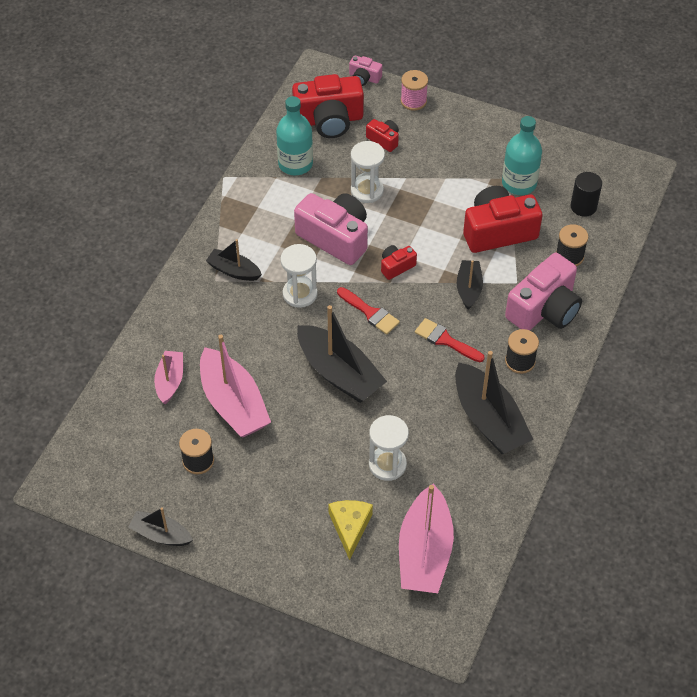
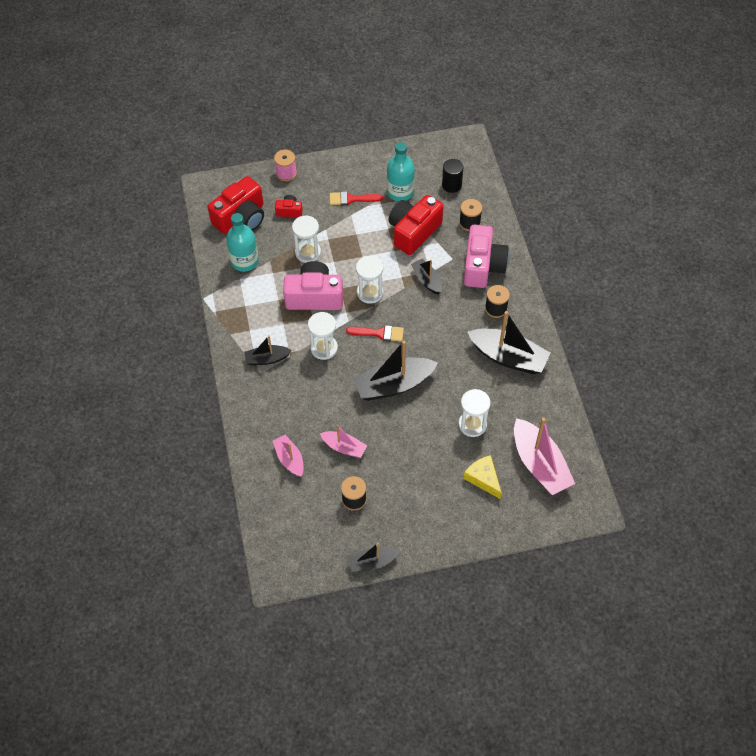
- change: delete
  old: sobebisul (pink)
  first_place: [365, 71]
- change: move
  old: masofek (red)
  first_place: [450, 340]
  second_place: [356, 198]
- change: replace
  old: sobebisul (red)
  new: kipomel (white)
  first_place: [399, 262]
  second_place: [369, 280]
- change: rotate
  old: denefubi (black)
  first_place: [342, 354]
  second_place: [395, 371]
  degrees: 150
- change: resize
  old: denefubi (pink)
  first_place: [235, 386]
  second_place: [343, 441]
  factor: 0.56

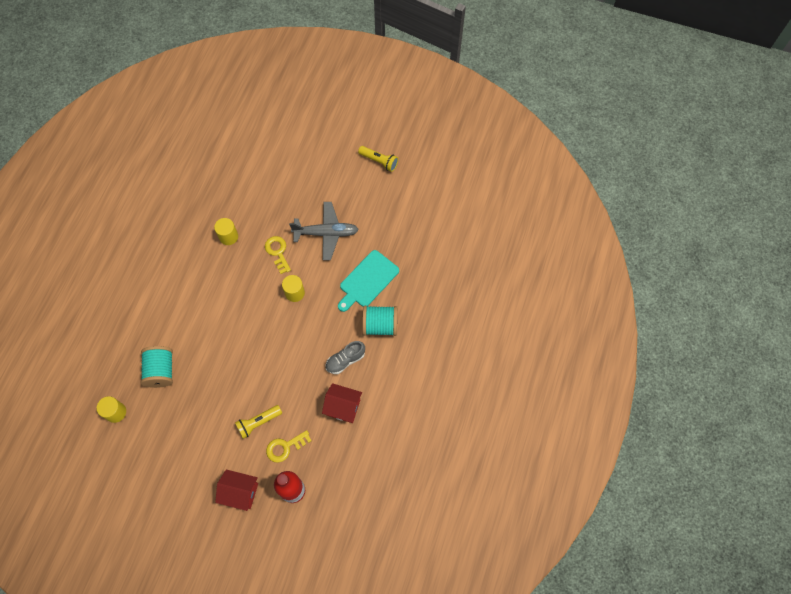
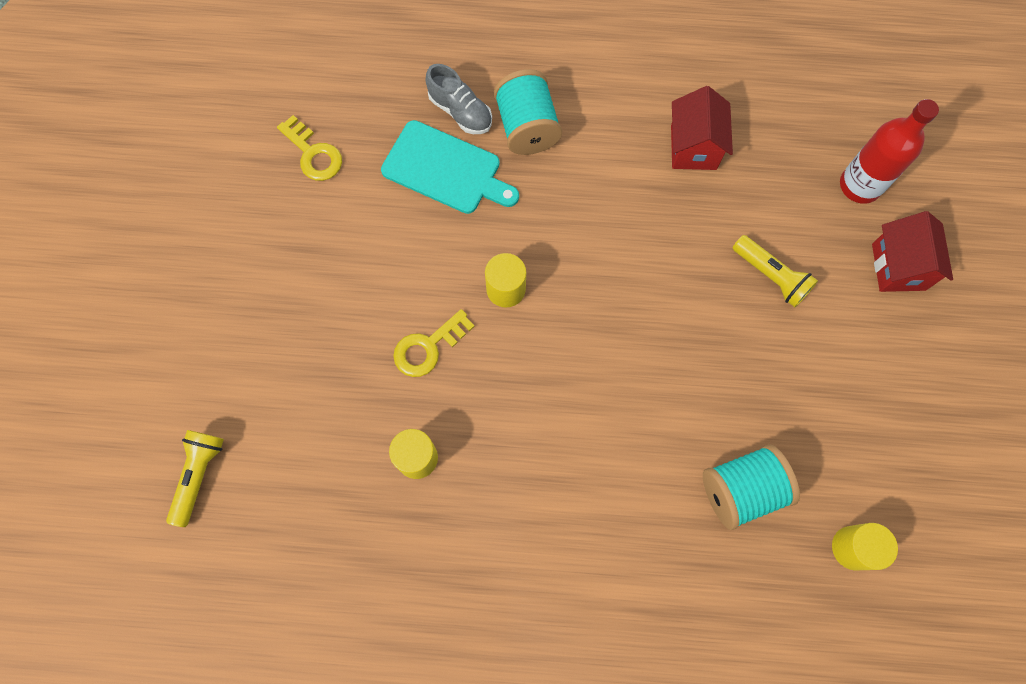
- change: delete
  old: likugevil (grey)
  first_place: [324, 231]
- change: move
  old: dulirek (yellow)
  first_place: [289, 446]
  second_place: [309, 148]
- change: move
  old: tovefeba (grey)
  first_place: [345, 357]
  second_place: [459, 99]
- change: move
  old: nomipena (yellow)
  first_place: [378, 159]
  second_place: [195, 478]

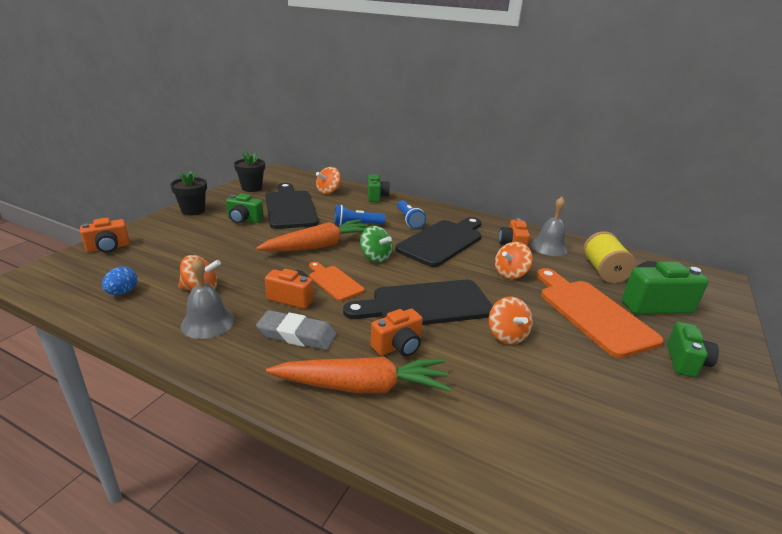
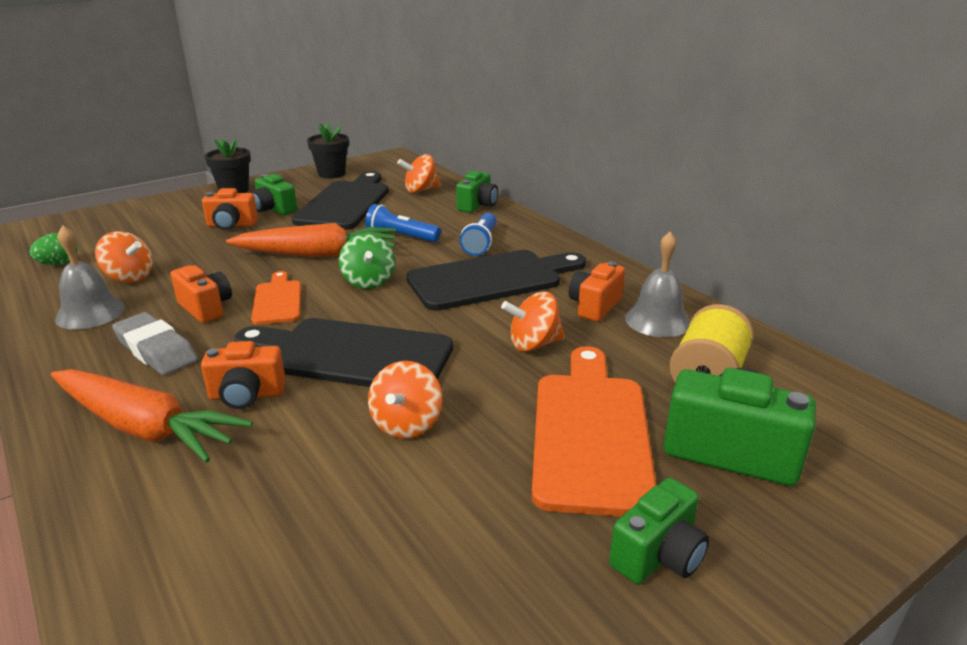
- change: move
  old: sobebisul (orange)
  first_place: [105, 235]
  second_place: [230, 209]
- change: recolor
  old: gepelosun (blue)
  new: gepelosun (green)
  first_place: [119, 280]
  second_place: [53, 249]

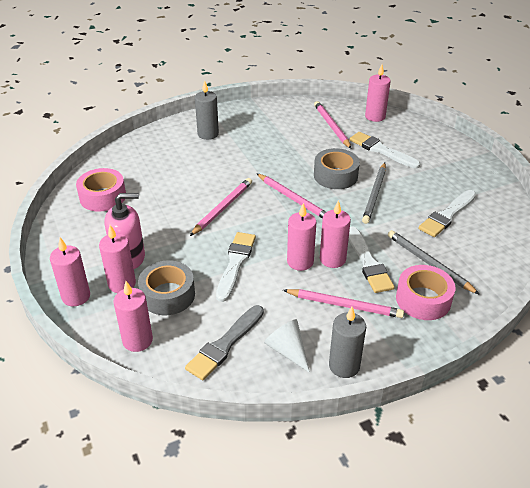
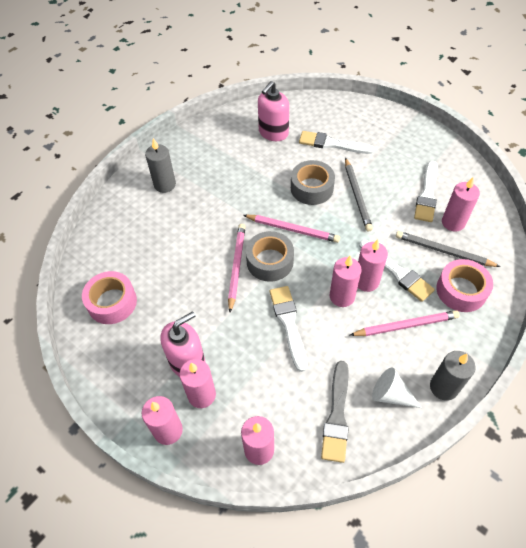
- change: move
  old: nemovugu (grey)
  first_place: [166, 287]
  second_place: [270, 256]
- change: move
  old: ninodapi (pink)
  first_place: [378, 93]
  second_place: [461, 204]
- change: replace
  old: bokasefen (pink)
  new: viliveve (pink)
  first_place: [333, 125]
  second_place: [273, 111]

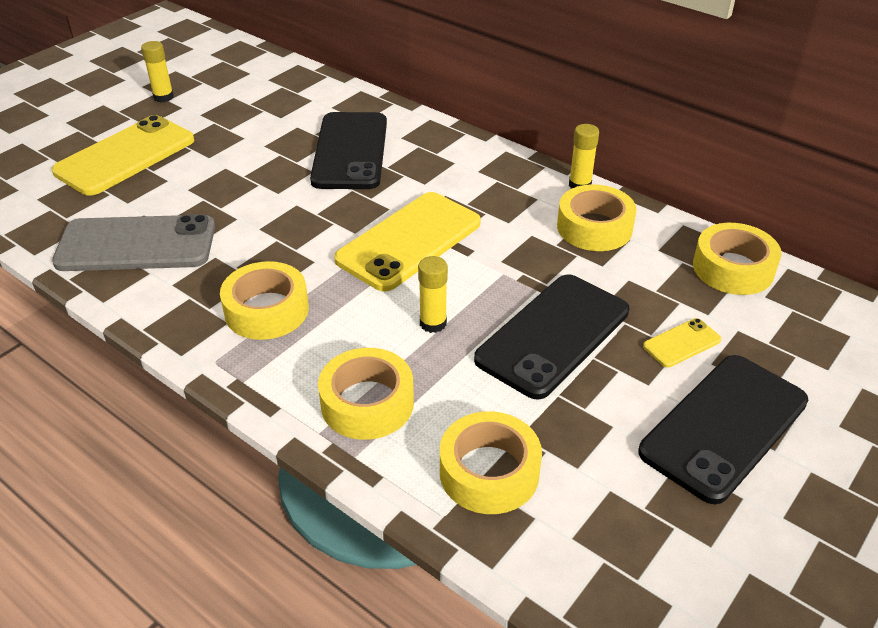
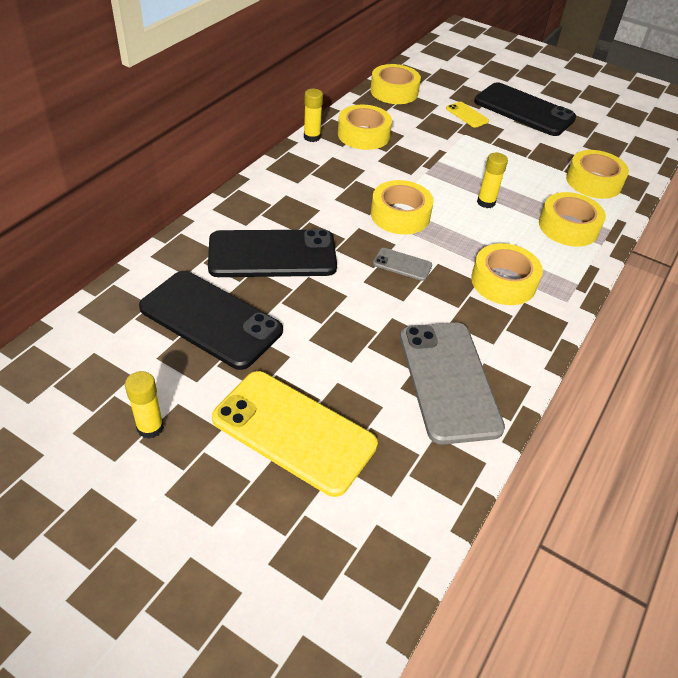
- change: insert
  new: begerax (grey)
  second_place: [402, 264]
- change: move
  old: begerax (black)
  first_place: [551, 337]
  second_place: [211, 320]
- change: replace
  old: begerax (yellow)
  new: nemovugu (yellow)
  first_place: [407, 241]
  second_place: [402, 207]

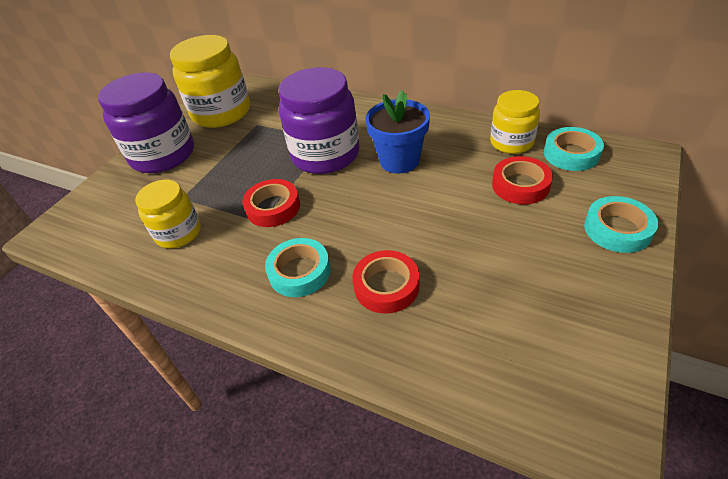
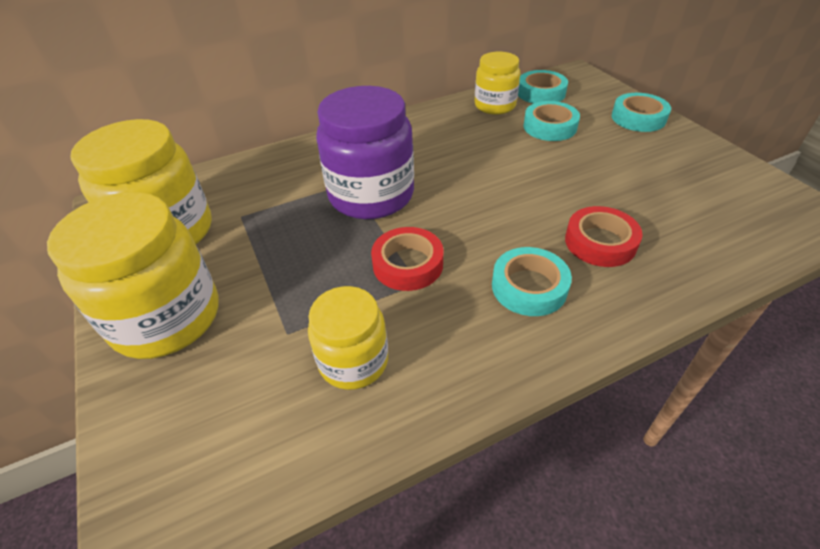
- change: delete
  old: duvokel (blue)
  first_place: [397, 132]
- change: recolor
  old: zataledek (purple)
  new: zataledek (yellow)
  first_place: [146, 122]
  second_place: [133, 275]
- change: recolor
  old: nemovugu (red)
  new: nemovugu (turquoise)
  first_place: [522, 180]
  second_place: [552, 121]

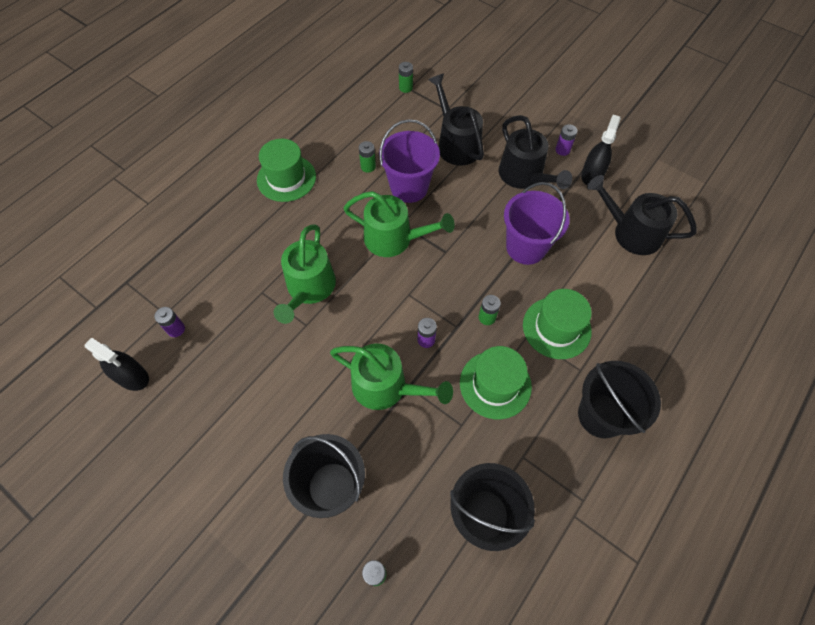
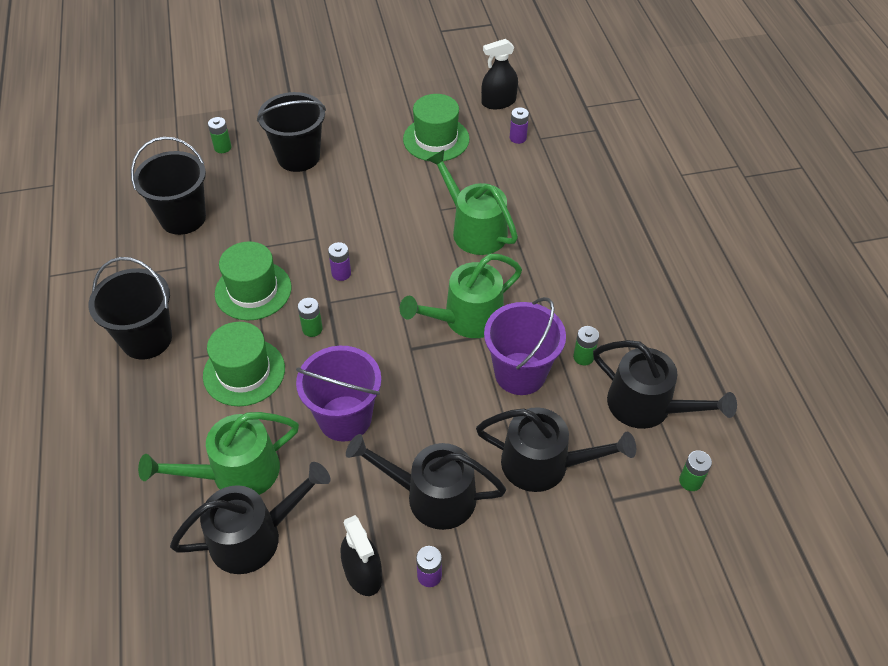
- change: insert
  new: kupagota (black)
  second_place: [665, 384]
- change: move
  old: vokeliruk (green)
  first_place: [286, 170]
  second_place: [436, 127]
- change: move
  old: kupagota (green)
  first_place: [391, 376]
  second_place: [218, 453]

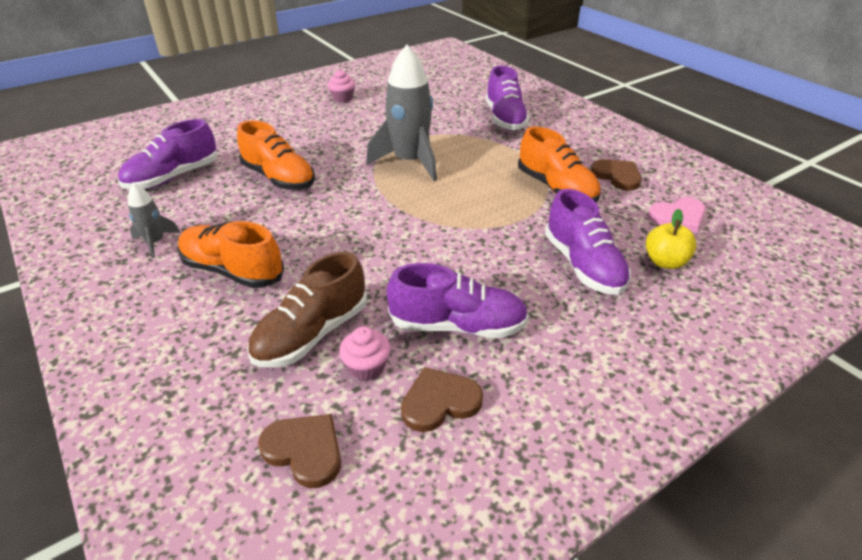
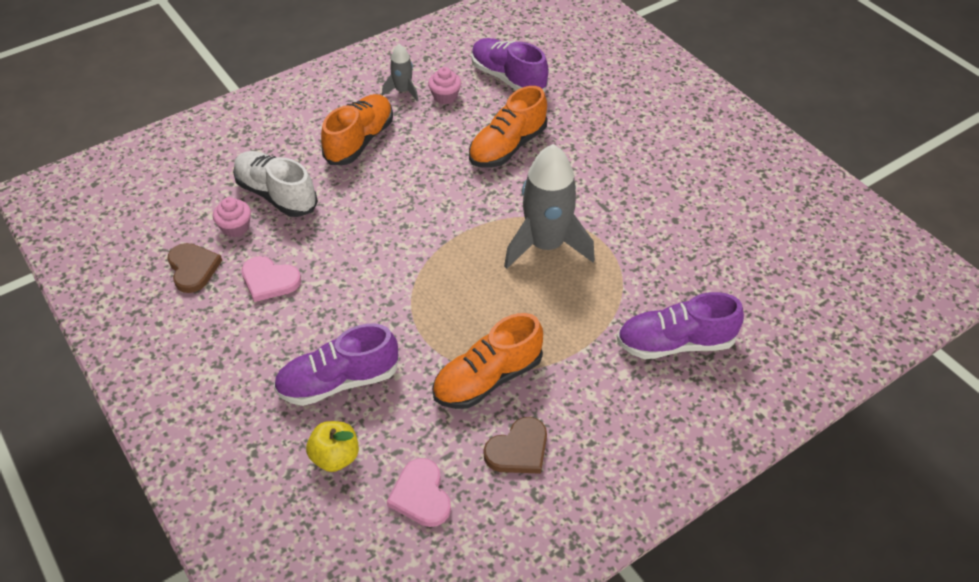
- change: delete
  old: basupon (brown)
  first_place: [299, 451]
- change: move
  old: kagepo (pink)
  first_place: [341, 86]
  second_place: [444, 85]
- change: replace
  old: tovefeba (purple)
  new: basupon (pink)
  first_place: [458, 300]
  second_place: [271, 279]
- change: recolor
  old: tovefeba (brown)
  new: tovefeba (white)
  first_place: [307, 309]
  second_place: [275, 184]

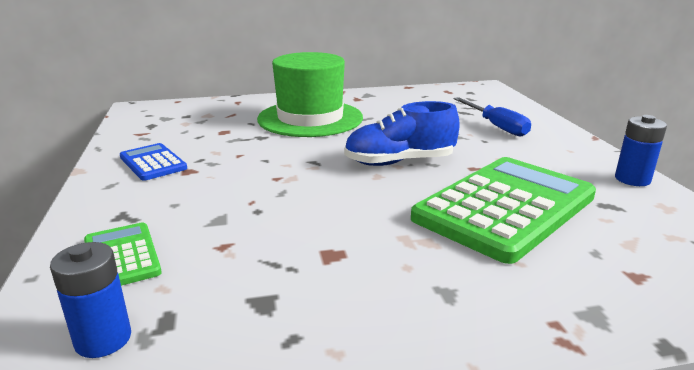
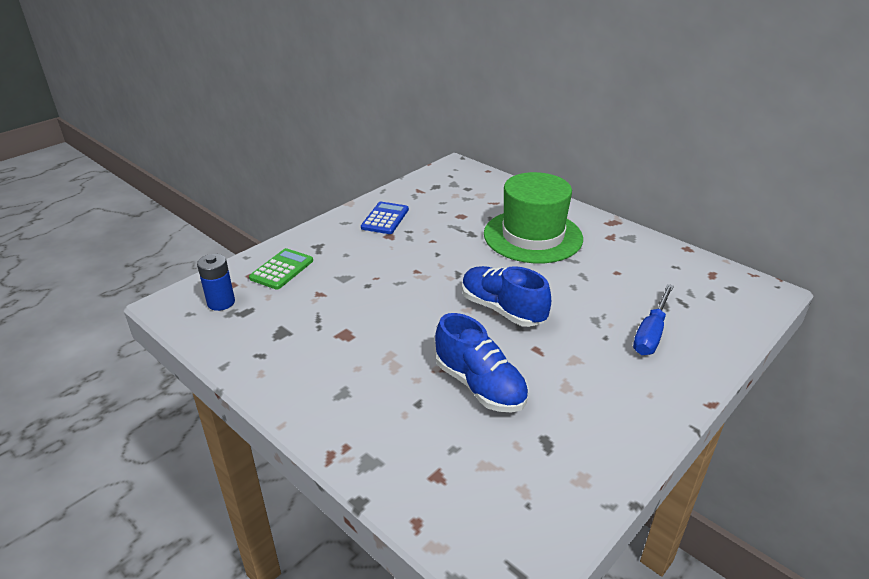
- change: delete
  old: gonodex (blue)
  first_place: [641, 150]
- change: replace
  old: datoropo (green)
  new: tovefeba (blue)
  first_place: [503, 210]
  second_place: [482, 363]

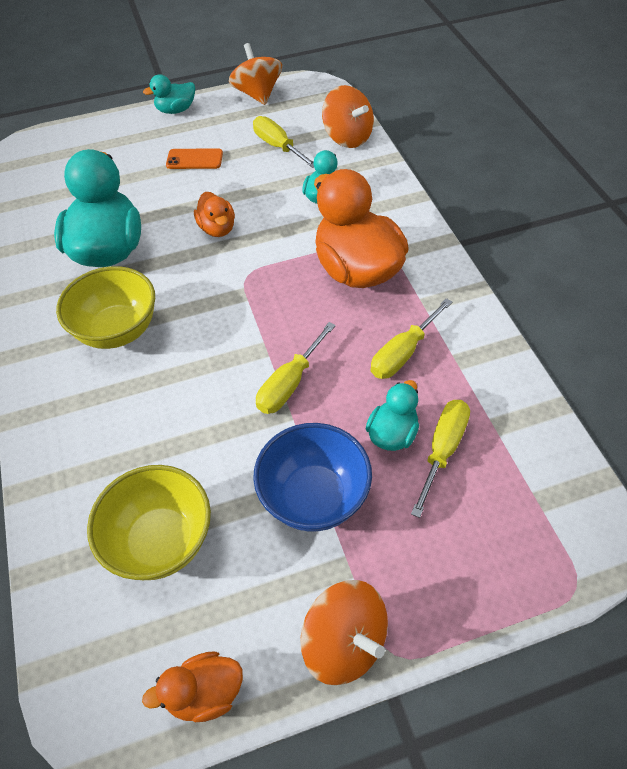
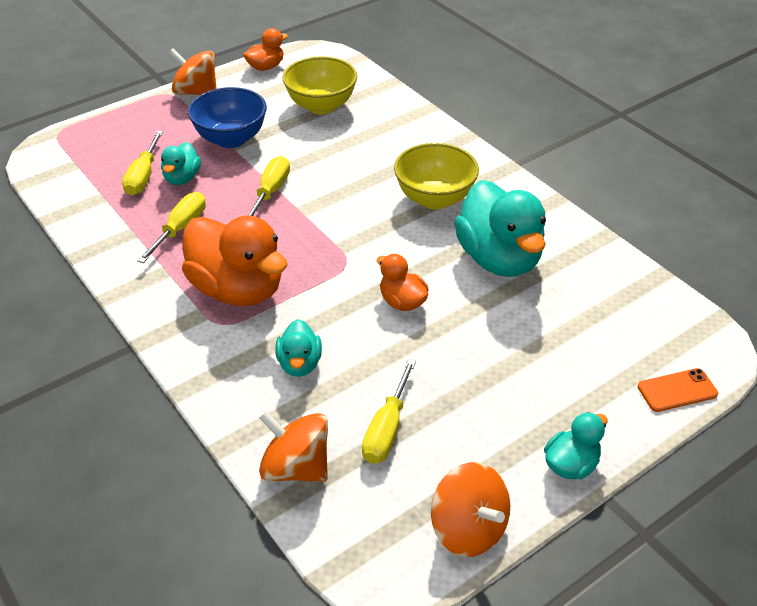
- change: move
  old: begerax (orange)
  first_place: [194, 158]
  second_place: [678, 390]
- change: rotate
  old: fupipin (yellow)
  first_place: [283, 142]
  second_place: [389, 411]
  degrees: 75

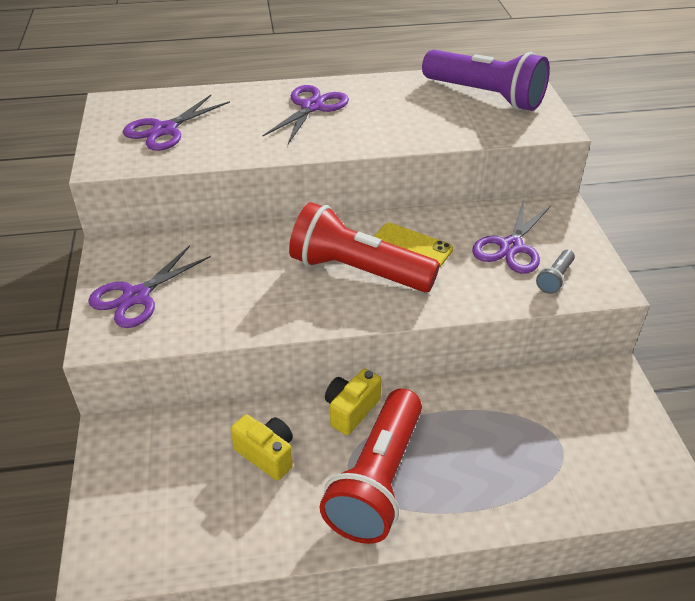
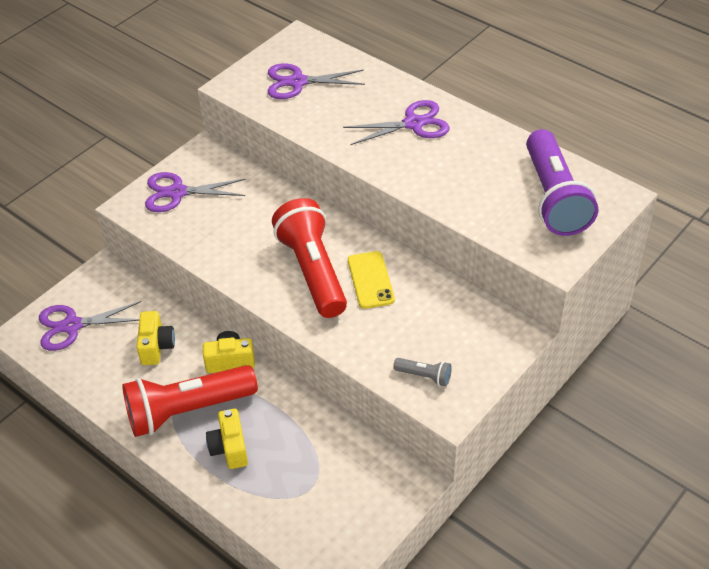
- change: insert
  new: sobebisul (yellow)
  second_place: [227, 438]
- change: move
  old: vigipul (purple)
  first_place: [511, 236]
  second_place: [90, 326]
- change: rotate
  old: nomipena (grey)
  first_place: [555, 272]
  second_place: [422, 372]
  degrees: -150

